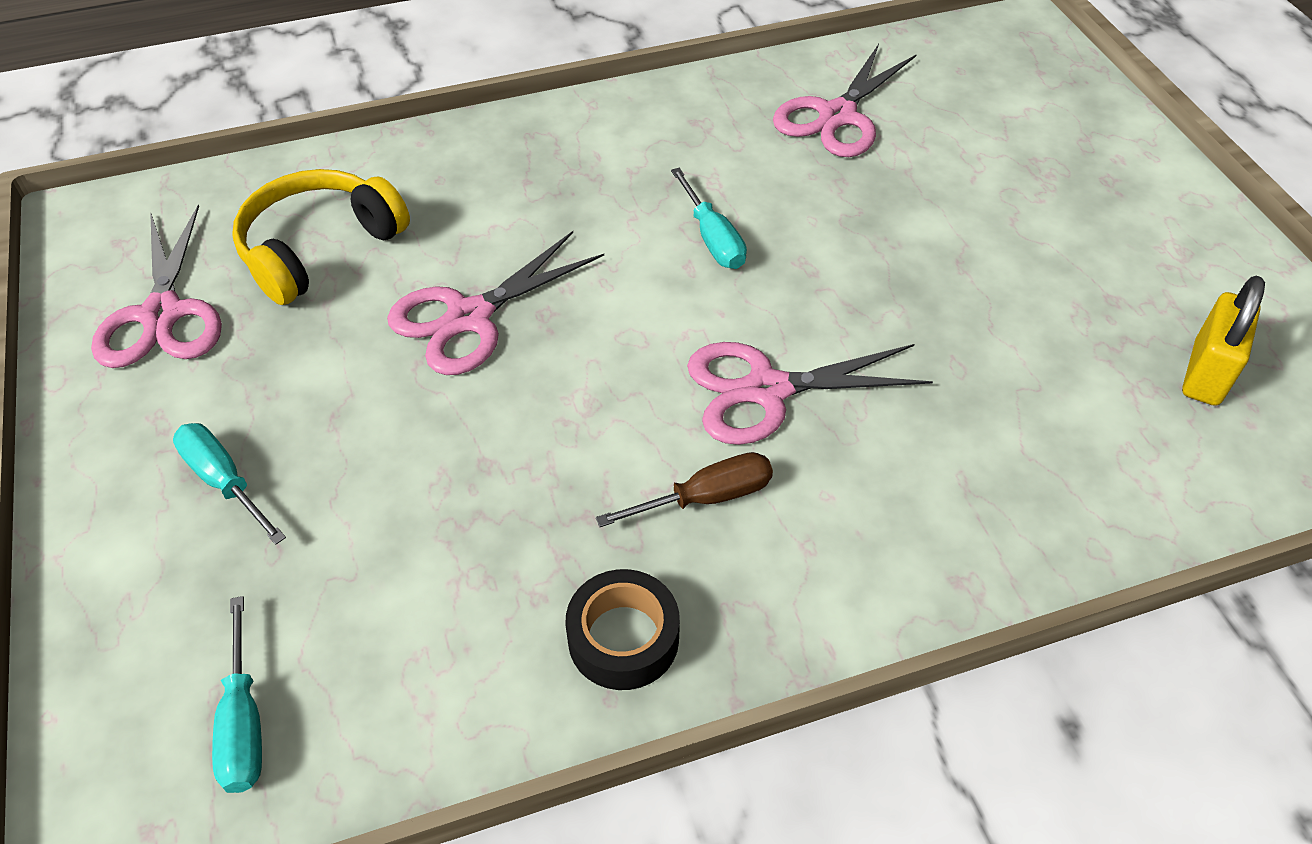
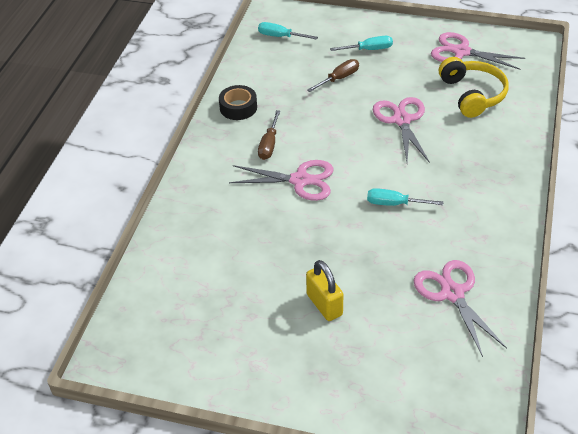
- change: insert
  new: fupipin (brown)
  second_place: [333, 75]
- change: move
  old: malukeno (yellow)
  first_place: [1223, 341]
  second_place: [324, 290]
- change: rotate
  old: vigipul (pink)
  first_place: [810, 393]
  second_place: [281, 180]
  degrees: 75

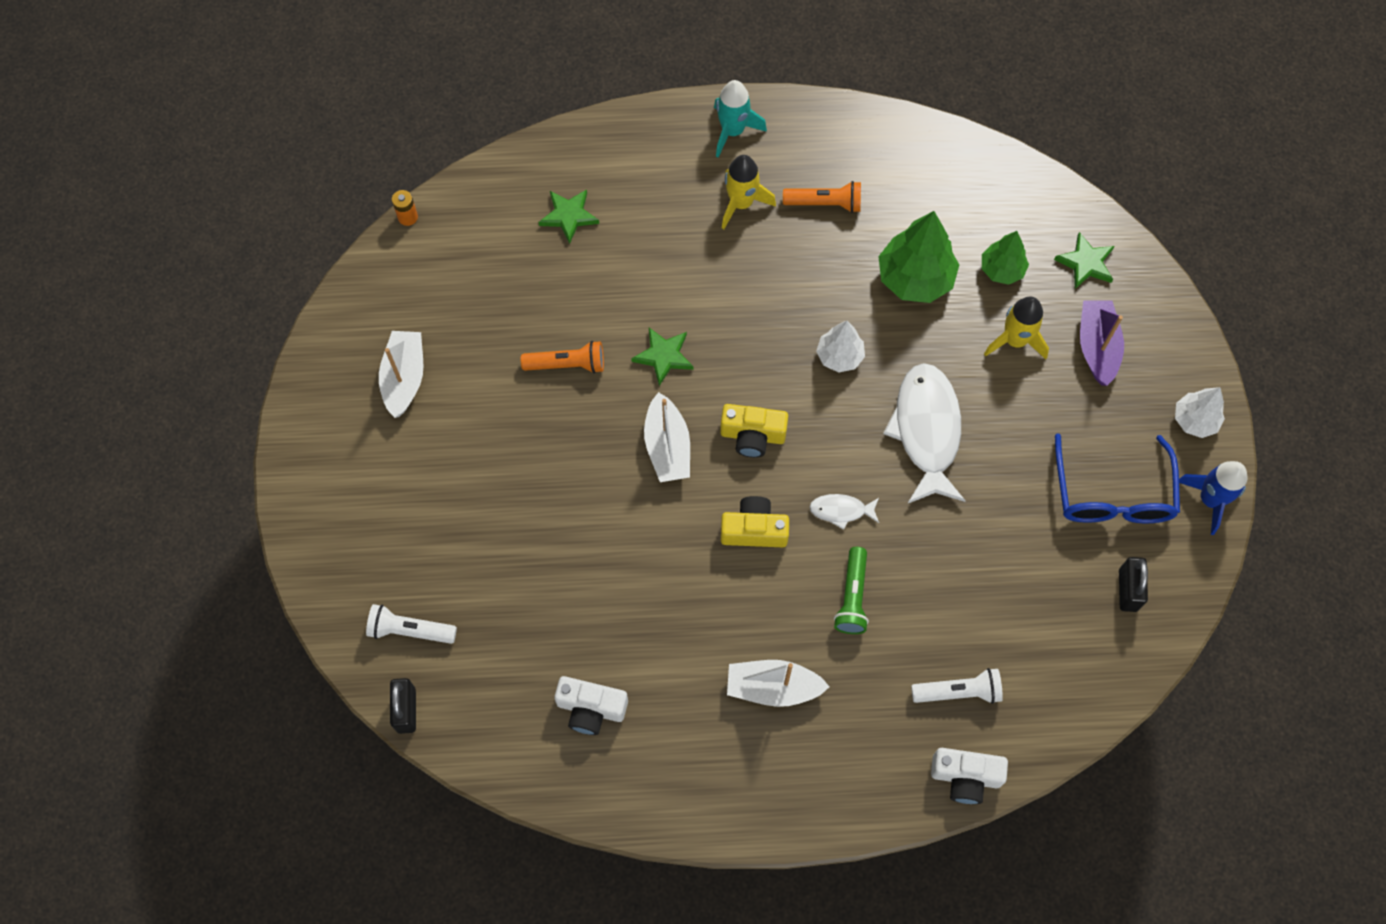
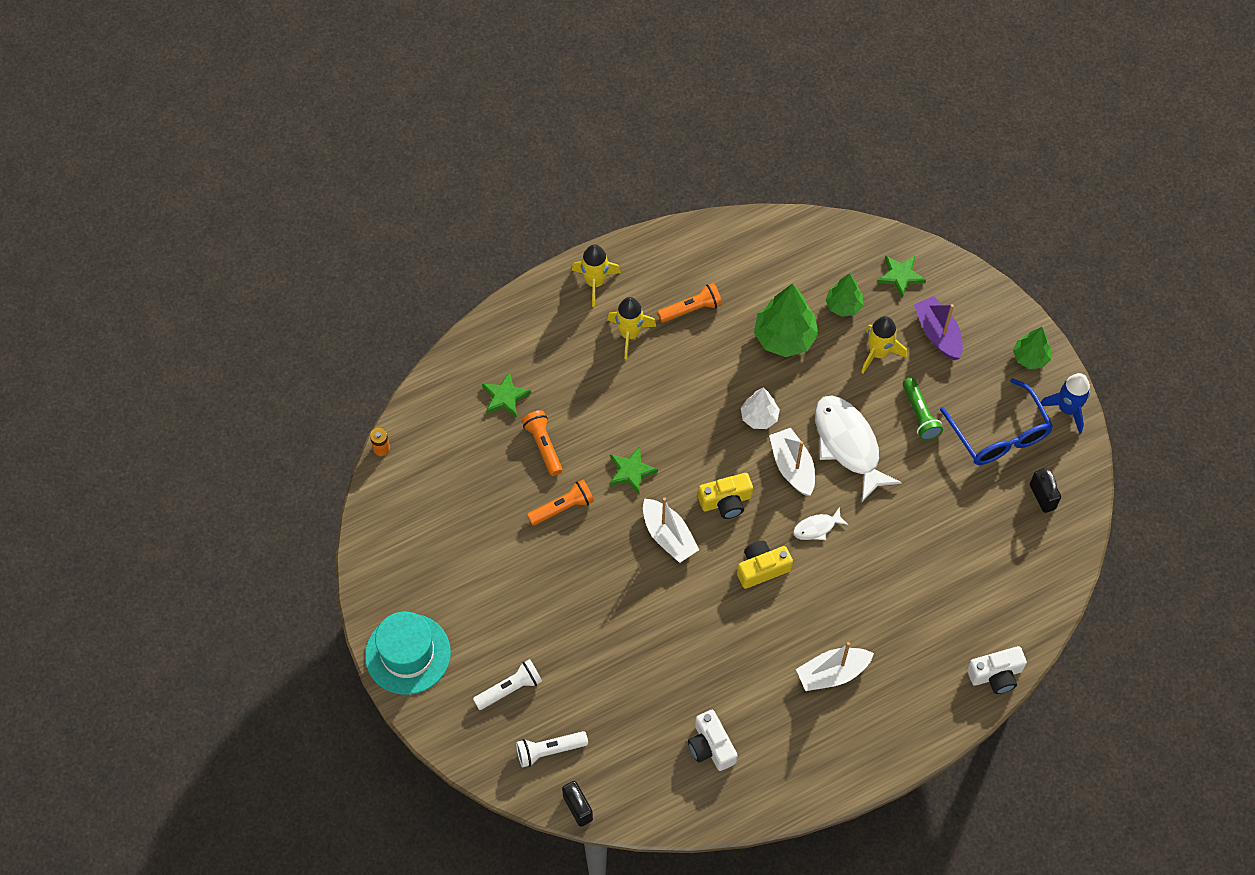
- change: insert
  new: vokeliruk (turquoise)
  second_place: [408, 653]
- change: insert
  new: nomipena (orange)
  second_place: [542, 443]
- change: move
  old: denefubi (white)
  first_place: [401, 374]
  second_place: [792, 462]
- change: move
  old: nomipena (green)
  first_place: [851, 590]
  second_place: [923, 409]
- change: move
  old: nomipena (white)
  first_place: [957, 686]
  second_place: [507, 684]
- change: recolor
  old: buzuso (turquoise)
  new: buzuso (yellow)
  first_place: [740, 119]
  second_place: [596, 275]
- change: recolor
  old: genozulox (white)
  new: genozulox (green)
  first_place: [1200, 412]
  second_place: [1032, 348]
- change: rotate
  old: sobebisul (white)
  first_place: [591, 705]
  second_place: [712, 740]
  degrees: 75

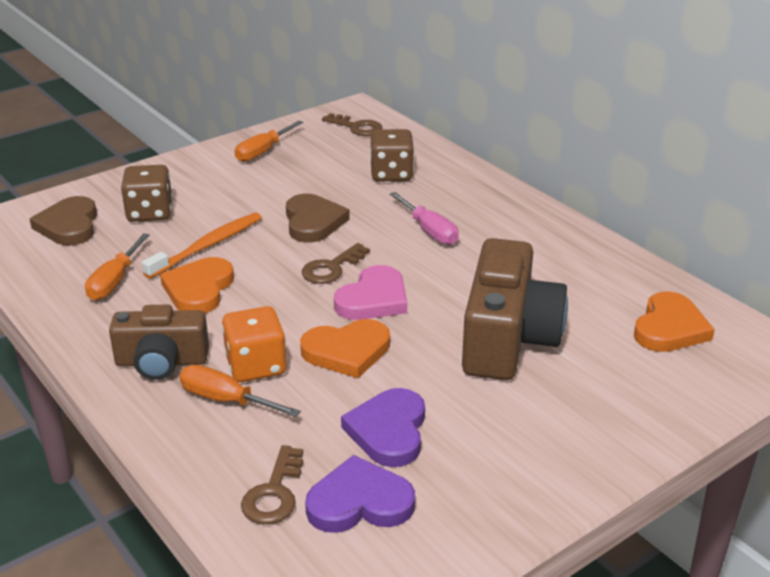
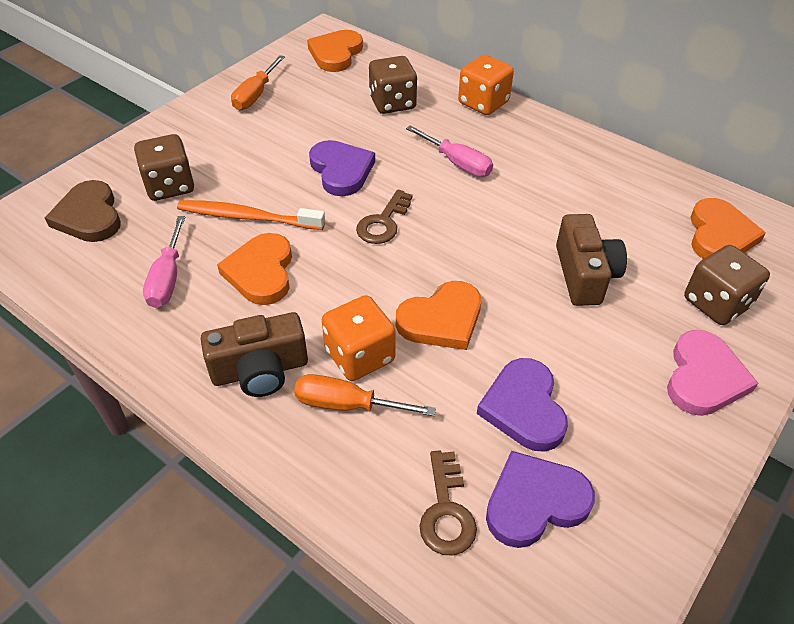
- change: insert
  new: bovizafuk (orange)
  second_place: [486, 85]
- change: insert
  new: bovizafuk (brown)
  second_place: [727, 285]
- change: move
  old: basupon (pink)
  first_place: [370, 292]
  second_place: [712, 373]
- change: replace
  old: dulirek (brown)
  new: basupon (orange)
  first_place: [352, 124]
  second_place: [335, 51]
- change: recolor
  old: fupipin (orange)
  new: fupipin (pink)
  first_place: [117, 266]
  second_place: [164, 262]
- change: recolor
  old: basupon (brown)
  new: basupon (purple)
  first_place: [318, 218]
  second_place: [342, 168]
- change: rotate
  old: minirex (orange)
  first_place: [202, 246]
  second_place: [251, 215]
  degrees: -105
- change: resize
  old: sobebisul (brown)
  first_place: [515, 309]
  second_place: [591, 260]
  factor: 0.62

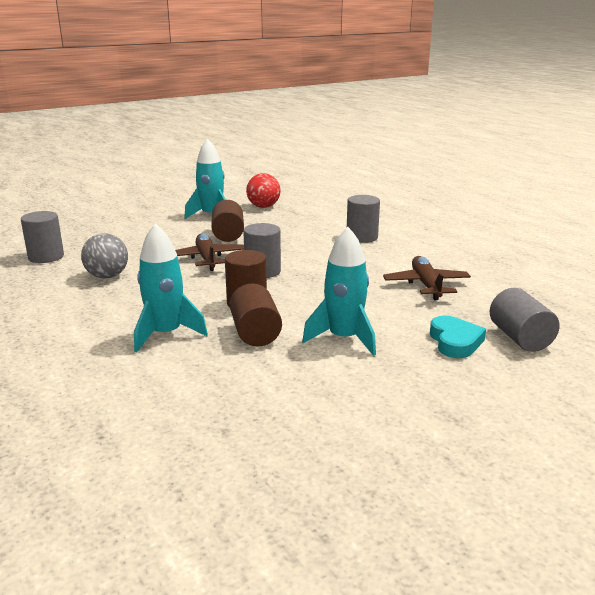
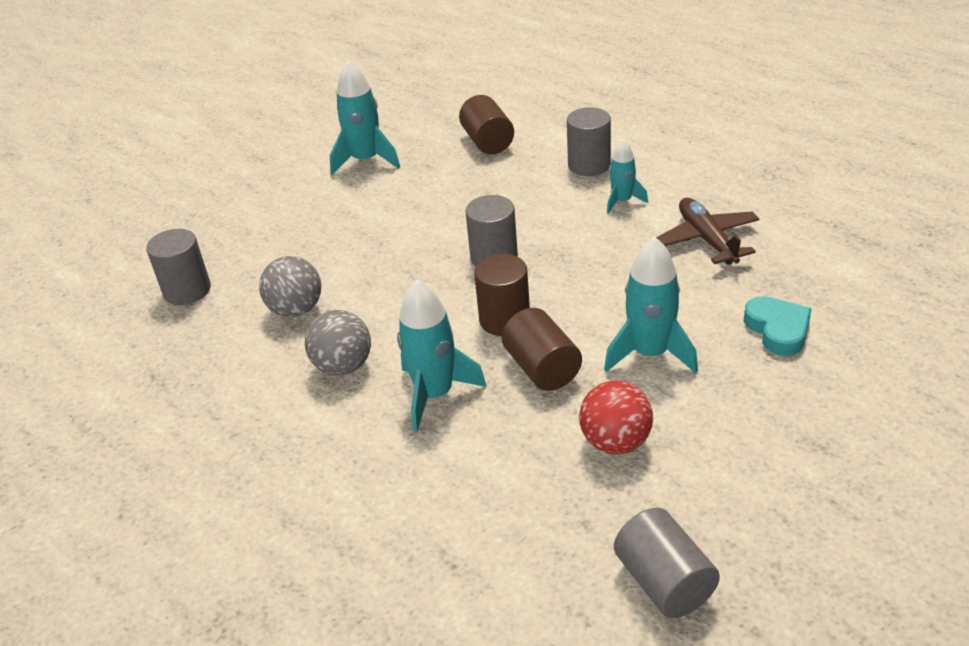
- change: delete
  old: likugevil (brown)
  first_place: [209, 252]
- change: insert
  new: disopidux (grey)
  second_place: [338, 342]
- change: insert
  new: buzuso (turquoise)
  second_place: [627, 176]
- change: move
  old: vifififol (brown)
  first_place: [227, 221]
  second_place: [486, 124]
- change: move
  old: disopidux (red)
  first_place: [263, 190]
  second_place: [616, 417]
- change: move
  old: vifififol (grey)
  first_place: [525, 320]
  second_place: [667, 563]

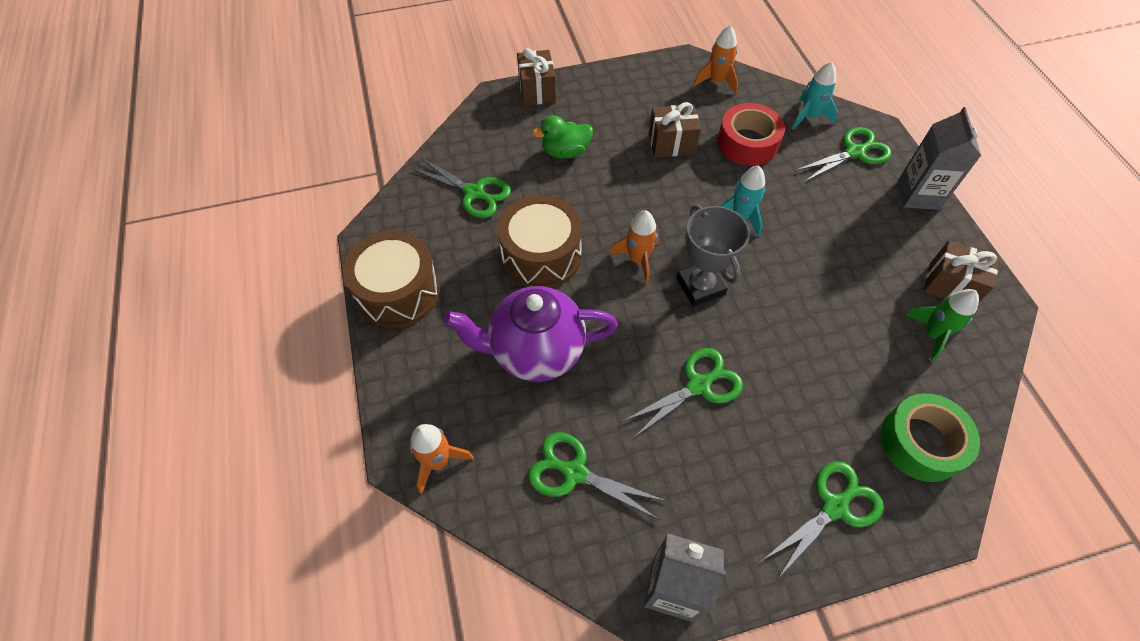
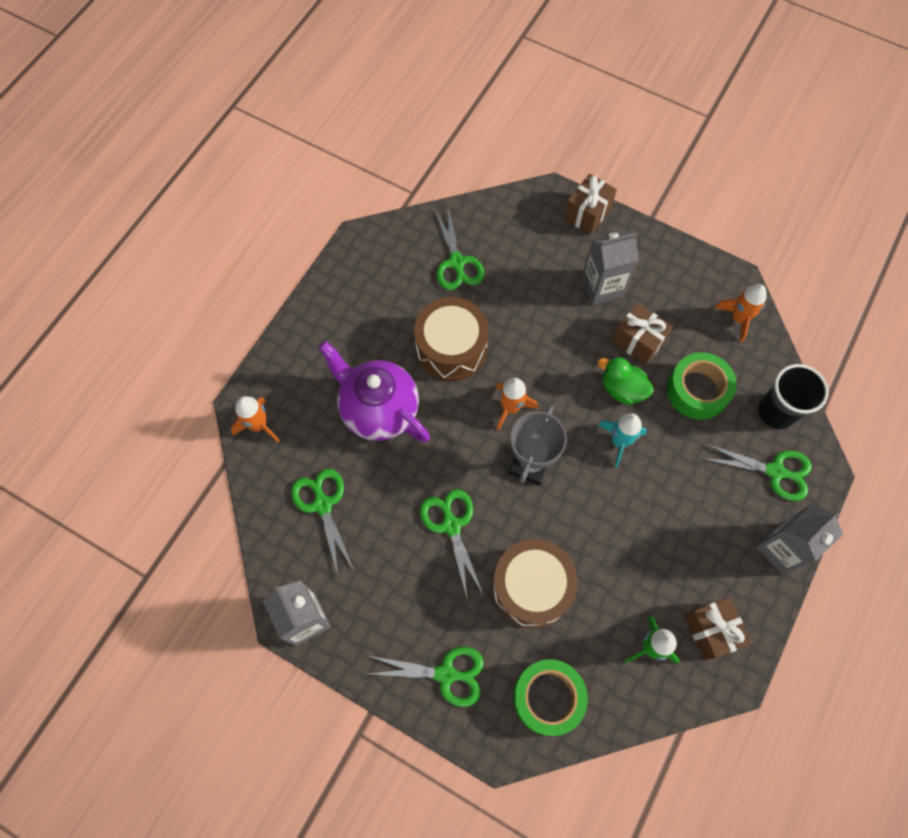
- change: insert
  new: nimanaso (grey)
  second_place: [610, 268]
- change: move
  old: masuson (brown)
  first_place: [391, 279]
  second_place: [535, 583]
- change: move
  old: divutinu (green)
  first_place: [562, 137]
  second_place: [626, 381]
- change: replace
  old: buzuso (turquoise)
  new: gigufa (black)
  first_place: [815, 96]
  second_place: [793, 396]
- change: recolor
  old: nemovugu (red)
  new: nemovugu (green)
  first_place: [751, 134]
  second_place: [702, 386]
- change: rotate
  old: vigipul (green)
  first_place: [682, 392]
  second_place: [452, 543]
  degrees: -120

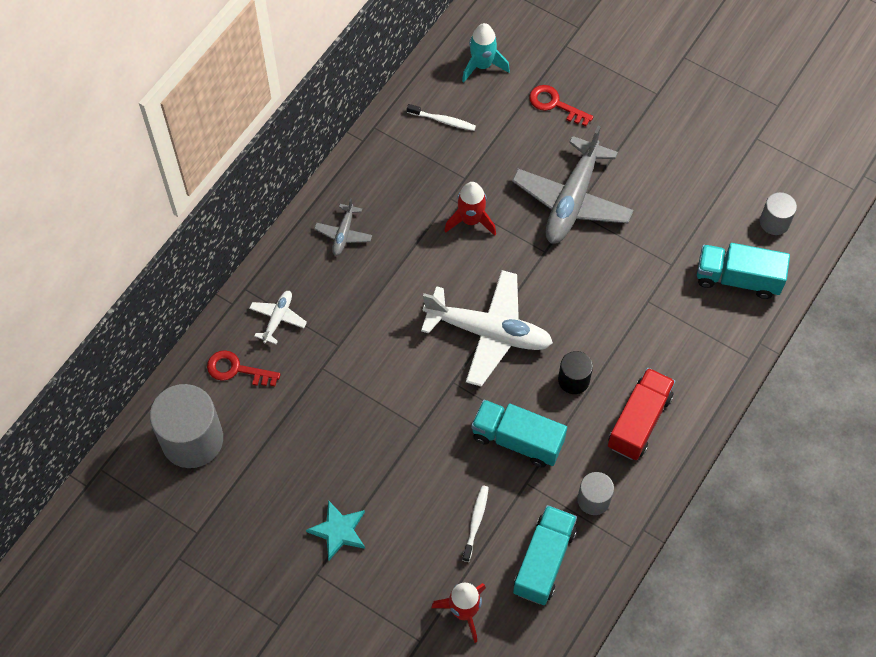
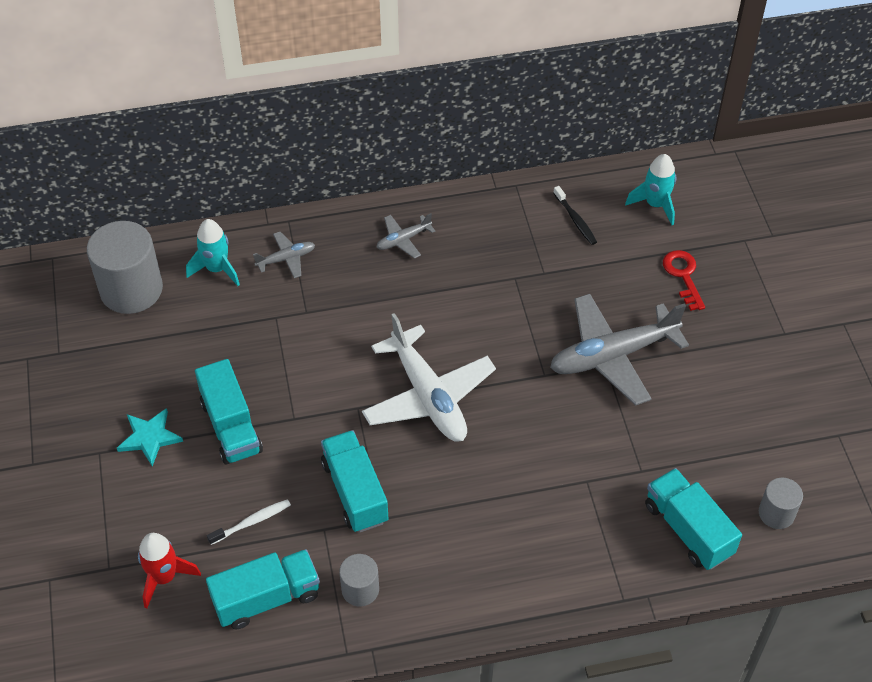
- change: delete
  old: buzuso (red)
  first_place: [470, 209]
- change: delete
  old: vifififol (black)
  first_place: [575, 372]
- change: delete
  old: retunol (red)
  first_place: [642, 414]
- change: insert
  new: retunol (turquoise)
  second_place: [229, 412]
- change: replace
  old: dulirek (red)
  new: buzuso (turquoise)
  first_place: [244, 368]
  second_place: [213, 252]
- change: recolor
  old: likugevil (white)
  new: likugevil (grey)
  first_place: [278, 317]
  second_place: [284, 255]
- change: recolor
  old: minirex (white)
  new: minirex (black)
  first_place: [441, 117]
  second_place: [575, 215]

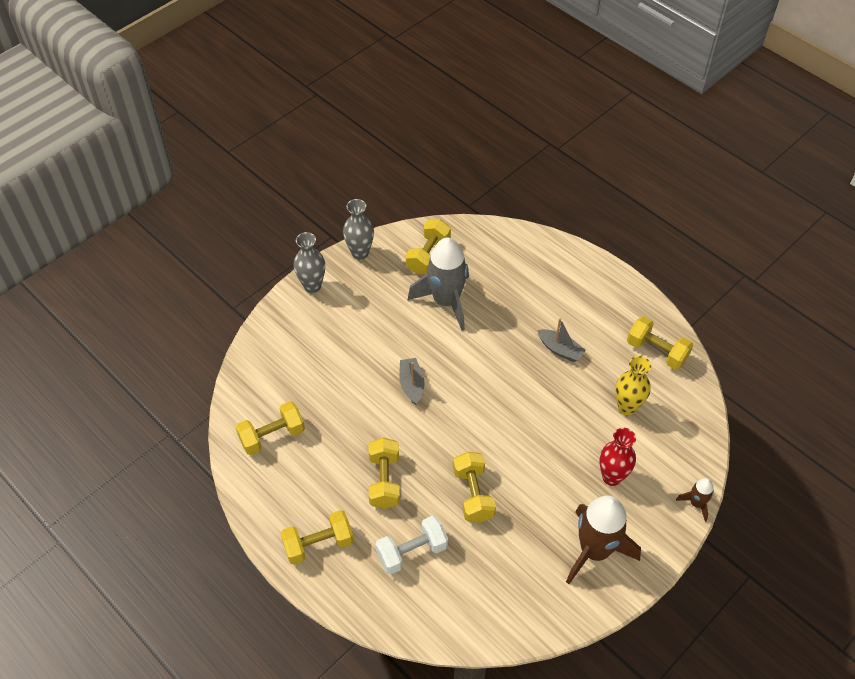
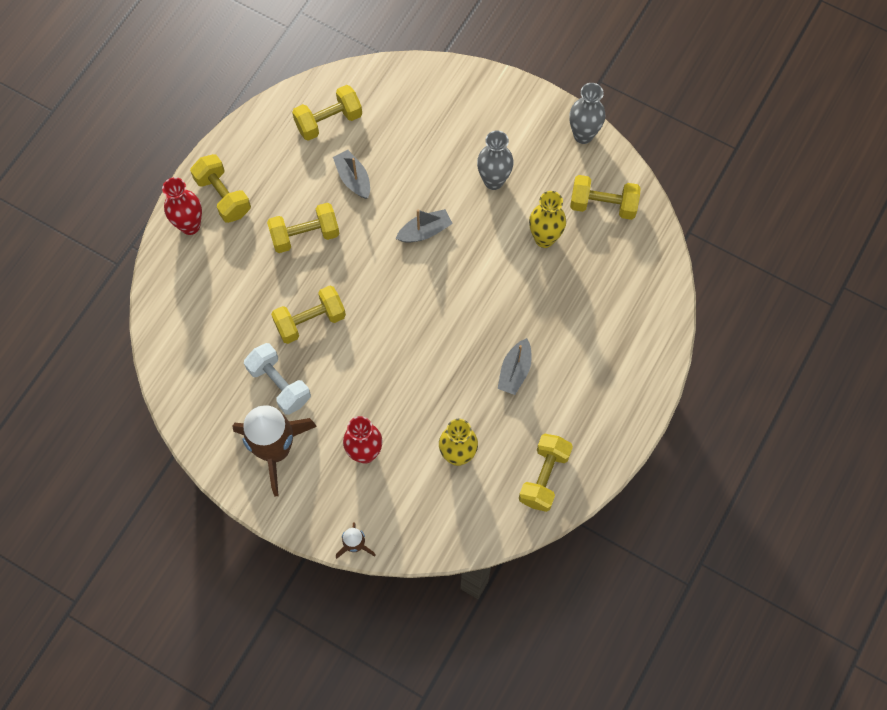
- change: insert
  new: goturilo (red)
  second_place: [182, 206]
- change: insert
  new: denefubi (grey)
  second_place: [351, 174]
- change: move
  old: goturilo (grey)
  first_place: [309, 262]
  second_place: [495, 160]
- change: move
  old: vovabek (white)
  first_place: [412, 545]
  second_place: [277, 379]
- change: replace
  old: buzuso (grey)
  new: goturilo (yellow)
  first_place: [438, 284]
  second_place: [547, 219]
- change: rotate
  old: vovabek (yellow)
  first_place: [270, 428]
  second_place: [327, 113]
  degrees: -75

